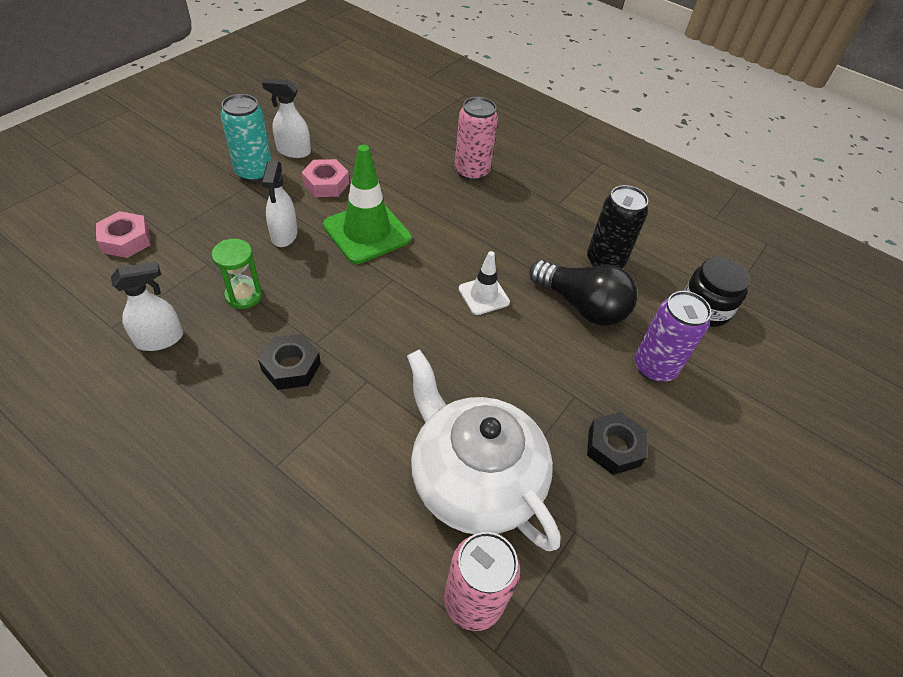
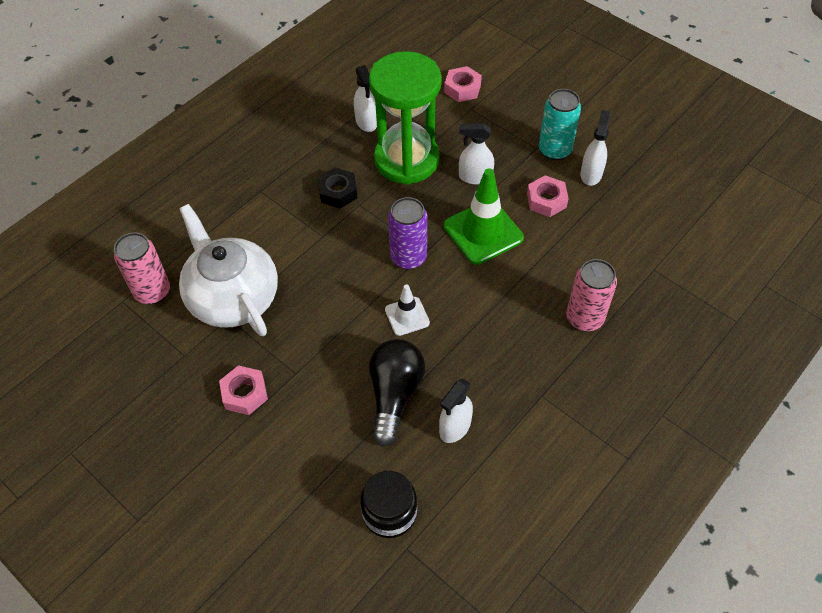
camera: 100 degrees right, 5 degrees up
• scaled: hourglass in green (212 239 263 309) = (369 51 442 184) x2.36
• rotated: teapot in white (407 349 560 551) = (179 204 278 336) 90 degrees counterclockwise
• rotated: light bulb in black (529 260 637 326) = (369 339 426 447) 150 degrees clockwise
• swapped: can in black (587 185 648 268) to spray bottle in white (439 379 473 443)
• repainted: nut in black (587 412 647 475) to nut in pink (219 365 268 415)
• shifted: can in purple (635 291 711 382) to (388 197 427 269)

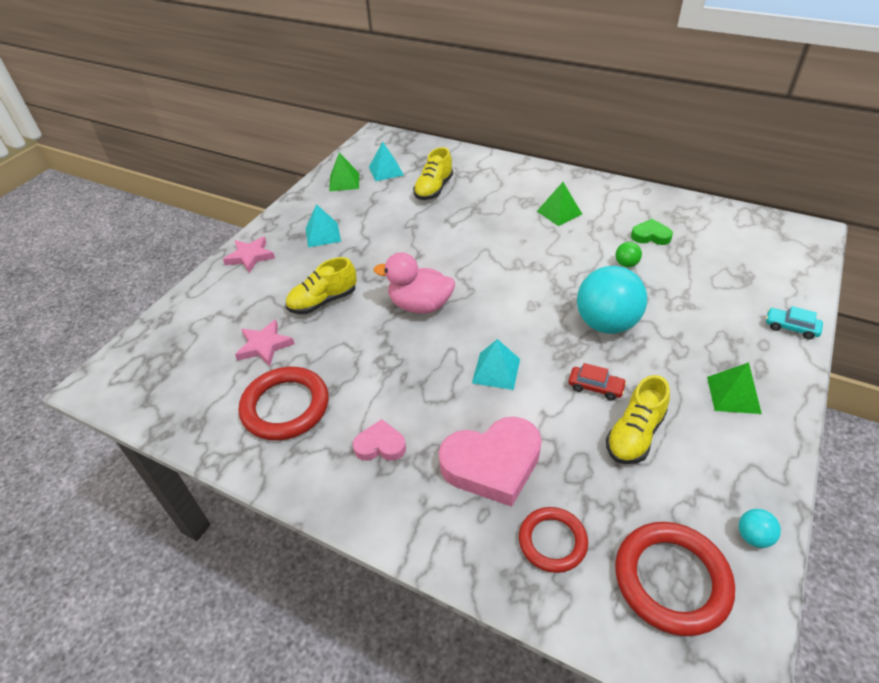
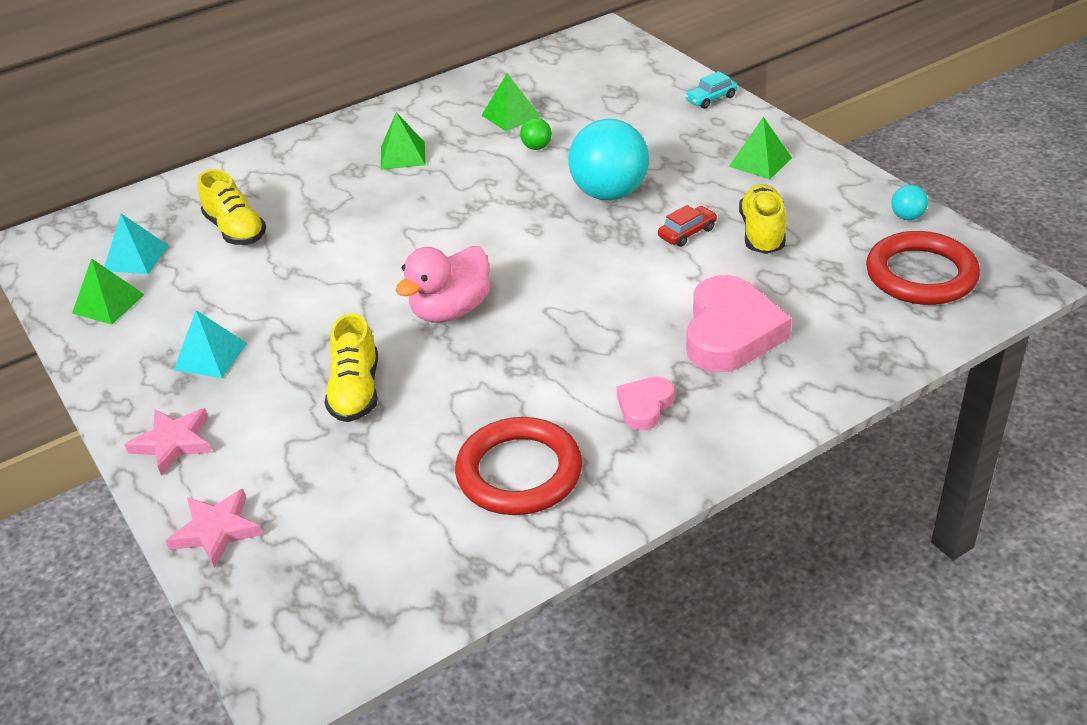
camera: 60 degrees left, 5 degrees down
• shifted: star in pink (235 319 295 366) to (165 489 263 568)
• gone: pyramid in turquoise (472 339 520 390)
• gone: ring in red (519 507 588 573)
• rotated: shoe in yellow (606 375 670 464) = (739 184 786 254) 150 degrees counterclockwise
• swapped: heart in green (631 219 673 245) to pyramid in green (481 73 541 131)

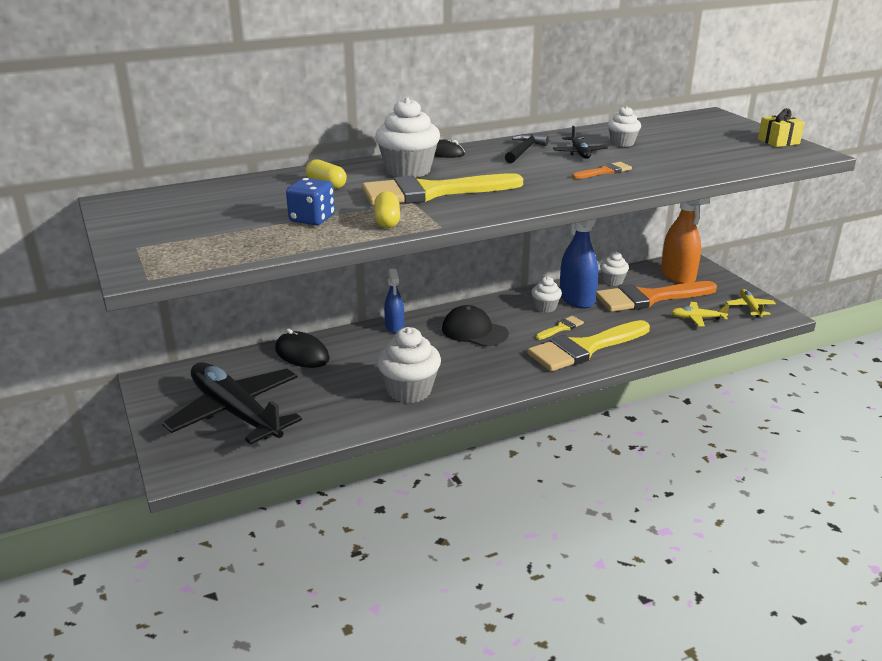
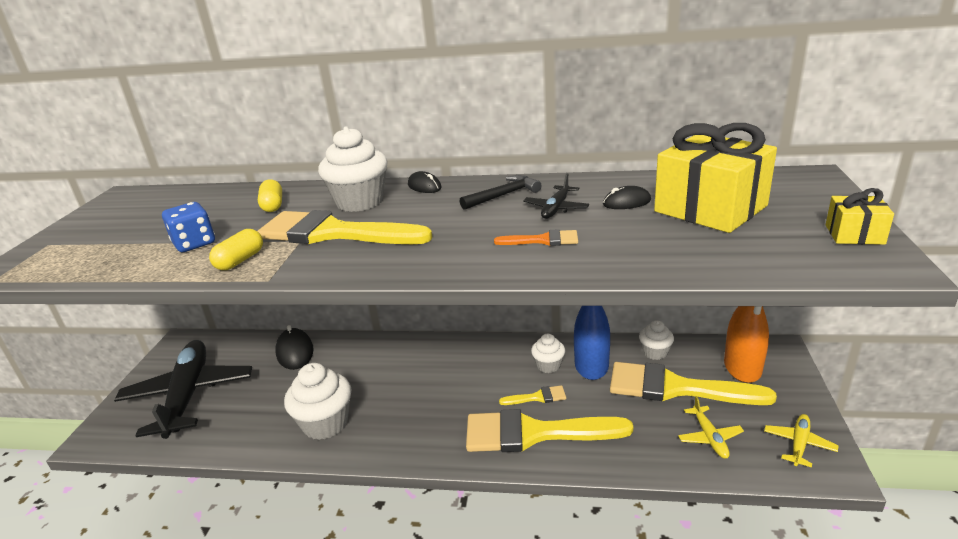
camera: 35 degrees right, 0 degrees up
• gone: spray bottle in blue (384 269 404 333)
• gone: cap in black (442 305 509 346)
• repainted: brush in orange (596 281 717 312) to brush in yellow (610 362 777 405)
• swapped: cupcake in white (608 106 641 147) to mouse in black (603 186 651 209)
• rotated: plane in yellow (671 302 730 327) = (678 396 744 459) 135 degrees counterclockwise
• new: gift in yellow (654 123 777 233)

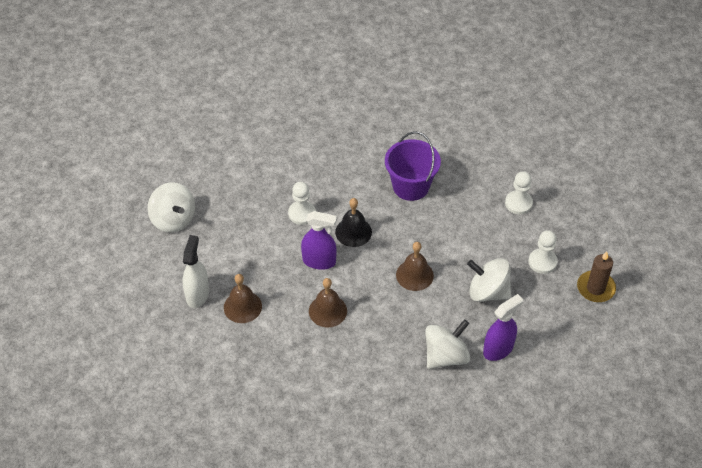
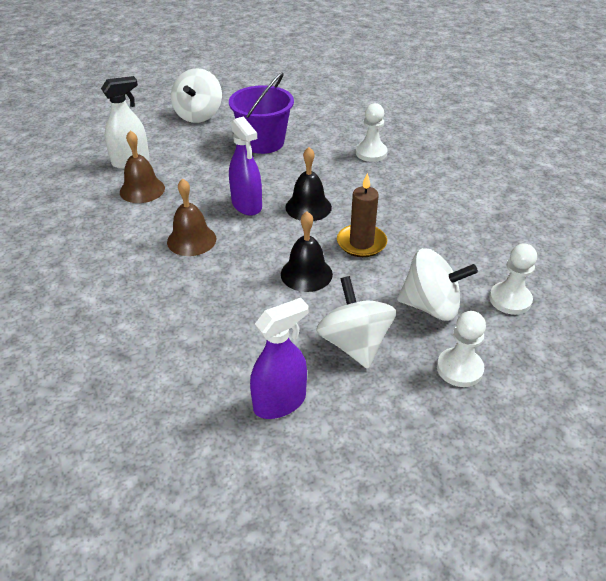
camera: 50 degrees right, 10 degrees down
• shifted: pawn in white (288 182 316 225) to (356 103 388 162)
• shifted: bucket in purple (385 131 441 201) to (229 72 294 154)
• repainted: bell in brown (396 242 434 291) to bell in black (281 211 333 292)
• shifted: spinning top in white (425 319 470 369) to (397 248 478 321)
• rotated: spray bottle in purple (483 294 523 361) = (250 298 309 419) 45 degrees counterclockwise
• shifted: candle in brown (577 251 616 302) to (337 173 387 257)

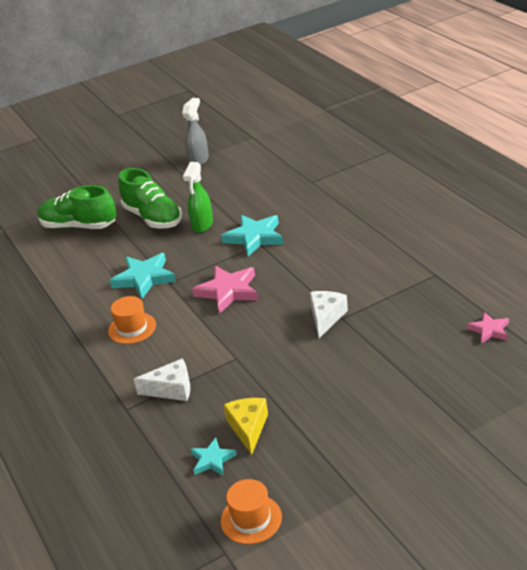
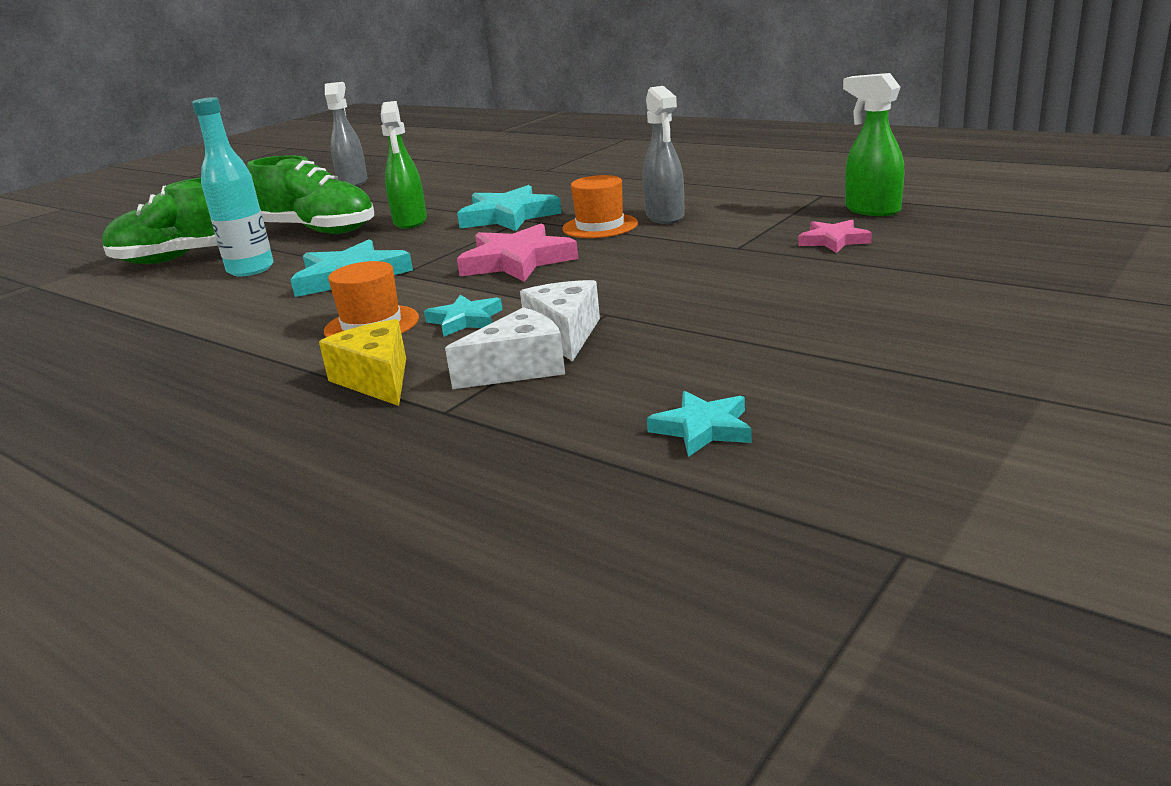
camera: 25 degrees left, 10 degrees down
• shifted: hat in orange (221 479 282 544) to (562 175 638 238)
• shifted: cheese in yellow (223 398 268 455) to (319 319 406 406)
• shifted: cheese in white (310 291 348 338) to (520 280 600 362)
• shifted: star in pink (467 312 509 343) to (798 220 872 253)
• new: bottle in turquoise (192 97 273 276)
• new: star in turquoise (424 295 503 337)
• new: spray bottle in grey (643 86 685 224)
• new: spray bottle in green (843 73 905 216)

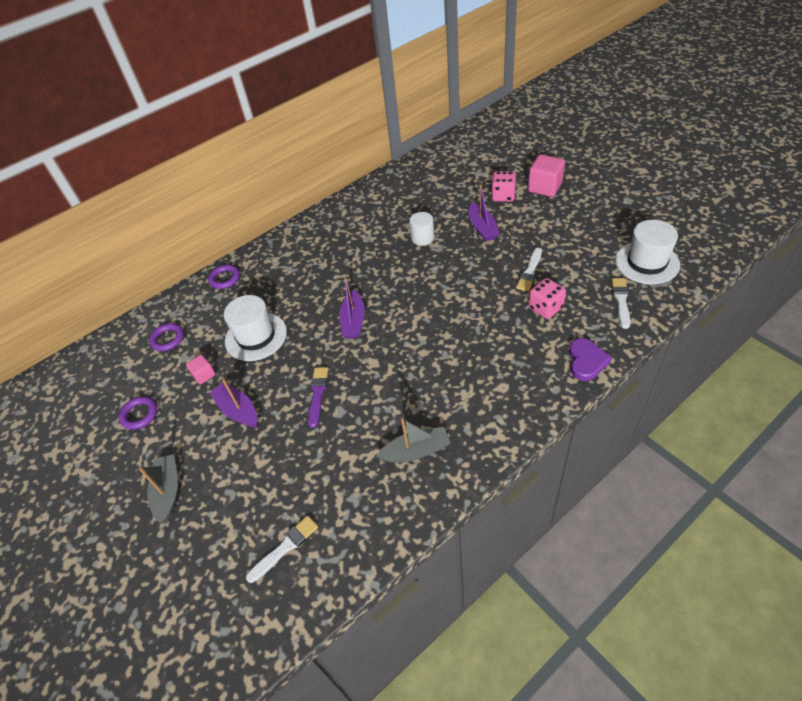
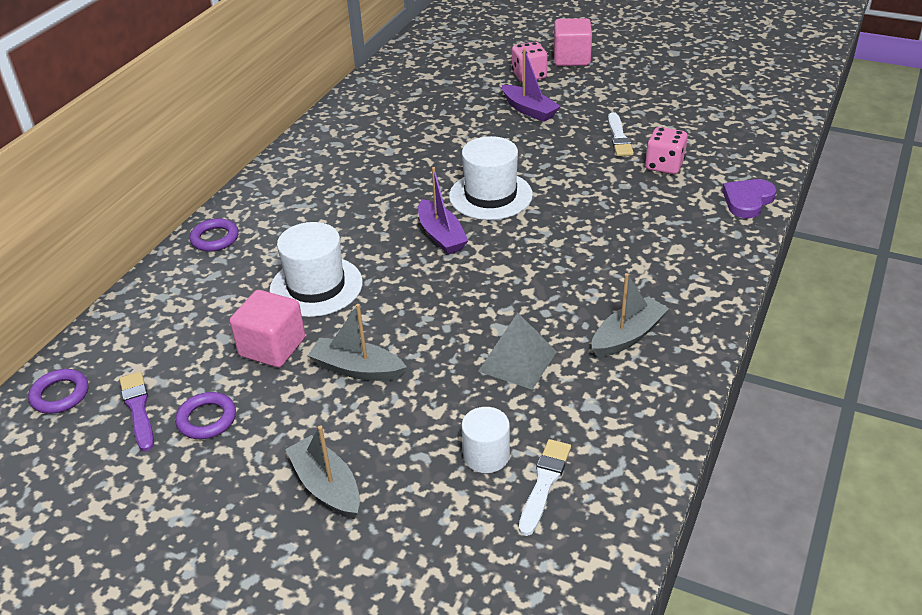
camera: 30 degrees left, 10 degrees down
• shifted: ring in purple (149 323 184 351) to (28 369 88 414)
• scaled: cube in pink (186 354 216 385) = (230 290 305 368) x1.80
• repainted: boat in purple (210 379 257 428) to boat in grey (308 304 407 381)
• shifted: brush in purple (308 367 328 428) to (120 372 154 452)
• shifted: cylinder in white (409 212 434 245) to (461 407 510 473)
• rotated: heart in purple (569 338 612 381) = (722 179 777 218) 120 degrees counterclockwise
• gone: brush in white (611 278 630 329)
• shifted: hat in white (615 220 680 284) to (449 136 533 220)
• new: pyramid in grey (478 313 557 390)

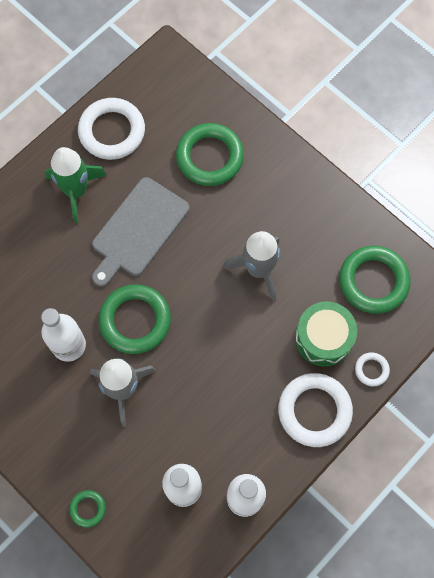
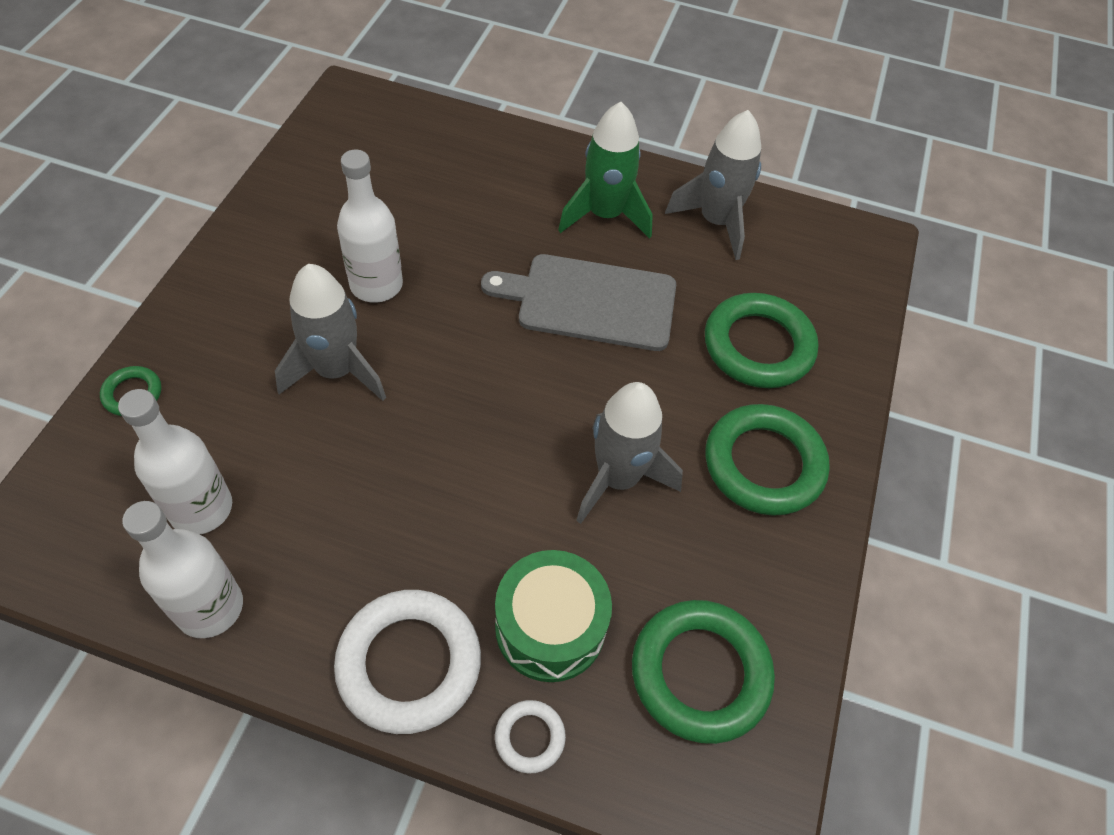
camera: 60 degrees right, 15 degrees down
• swapped: ring in white (78 98 145 160) to rocket in grey (665 110 761 260)
• shifted: ring in green (99 284 171 354) to (705 404 830 516)

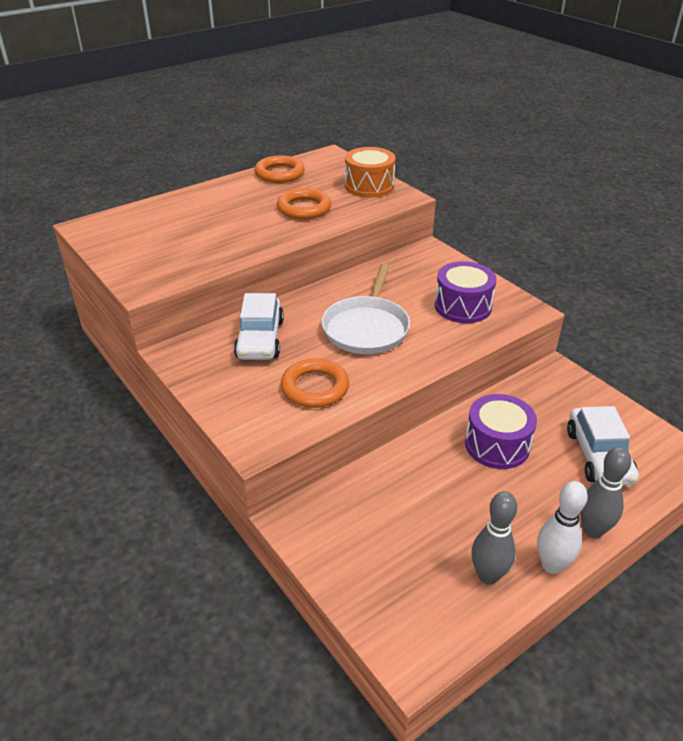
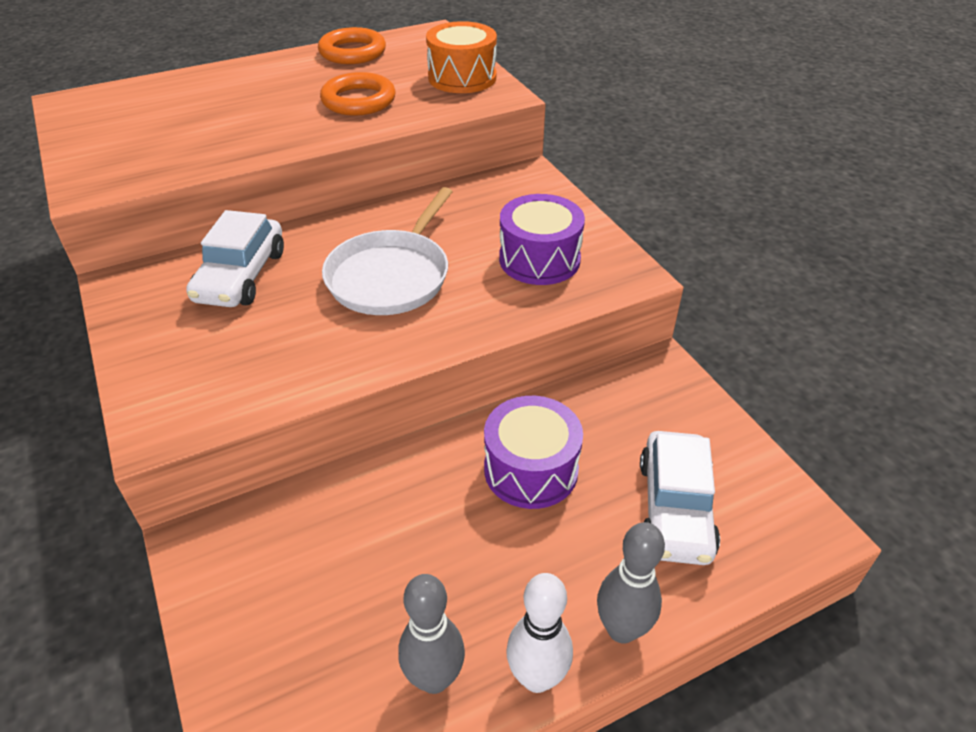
camera: 10 degrees right, 5 degrees up
• gone: ring in orange (281 358 349 408)

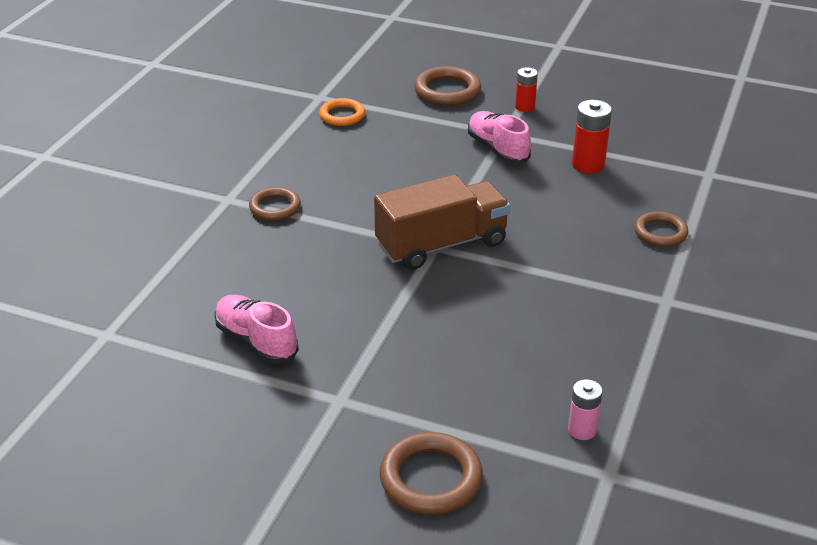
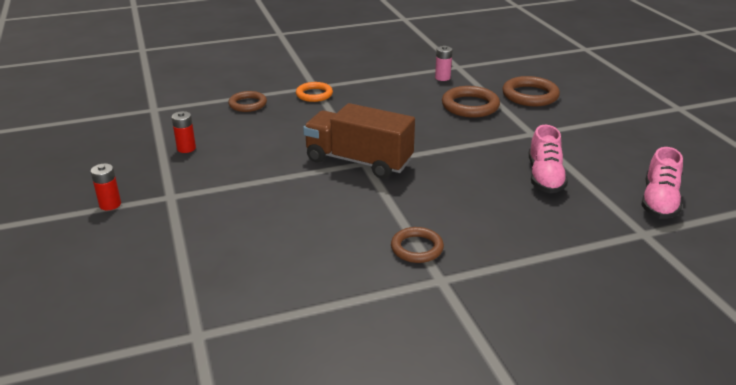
camera: 130 degrees left, 5 degrees down
• shifted: ring in orange (319 98 365 126) to (296 82 333 102)
• shifted: ring in brown (414 66 481 106) to (442 86 500 117)
• shifted: shoe in pink (468 111 531 164) to (642 147 683 219)
• scaled: battery in red (572 100 612 173) = (172 111 196 153) x0.65

